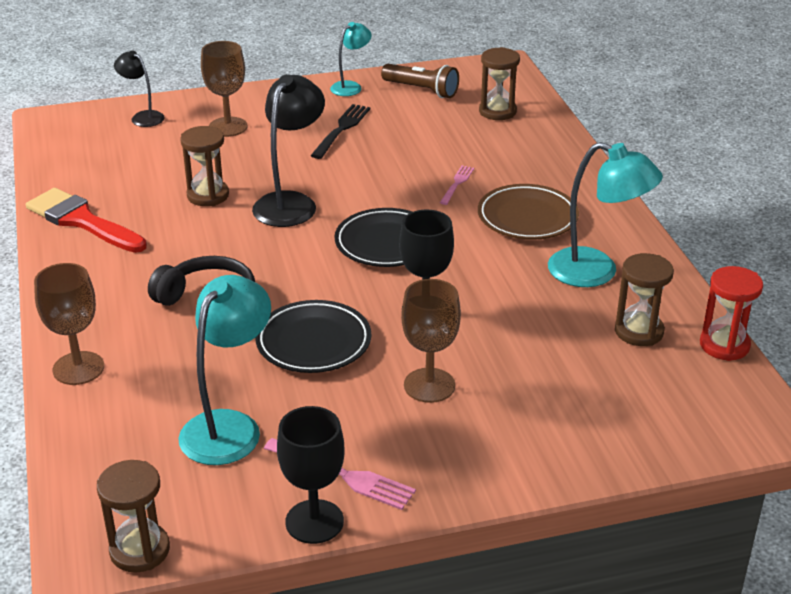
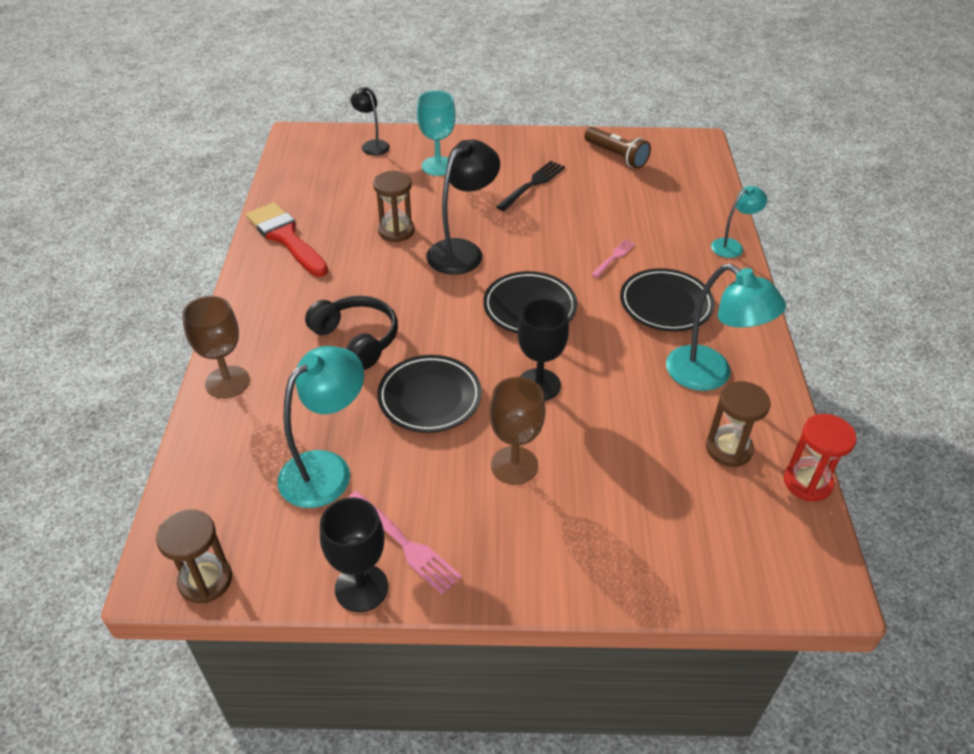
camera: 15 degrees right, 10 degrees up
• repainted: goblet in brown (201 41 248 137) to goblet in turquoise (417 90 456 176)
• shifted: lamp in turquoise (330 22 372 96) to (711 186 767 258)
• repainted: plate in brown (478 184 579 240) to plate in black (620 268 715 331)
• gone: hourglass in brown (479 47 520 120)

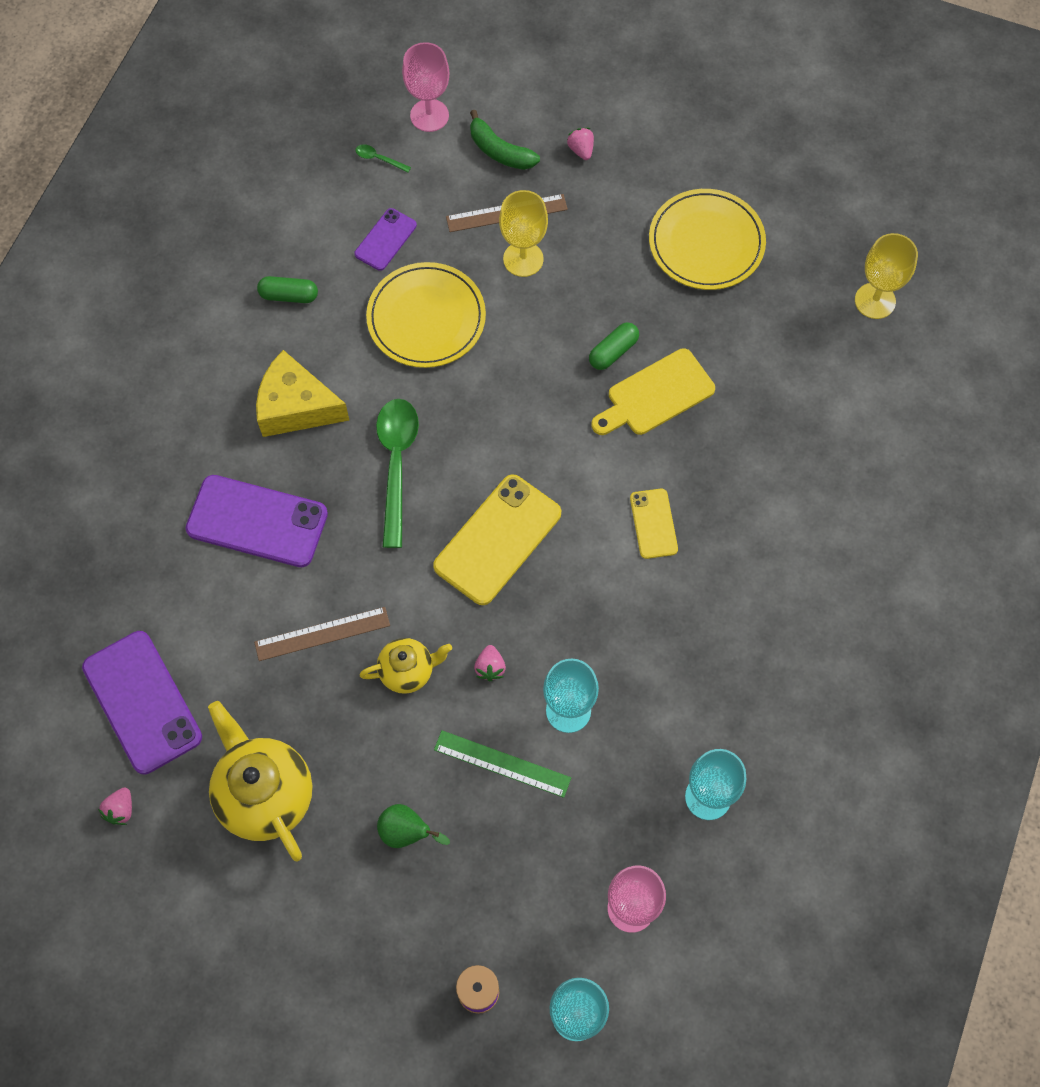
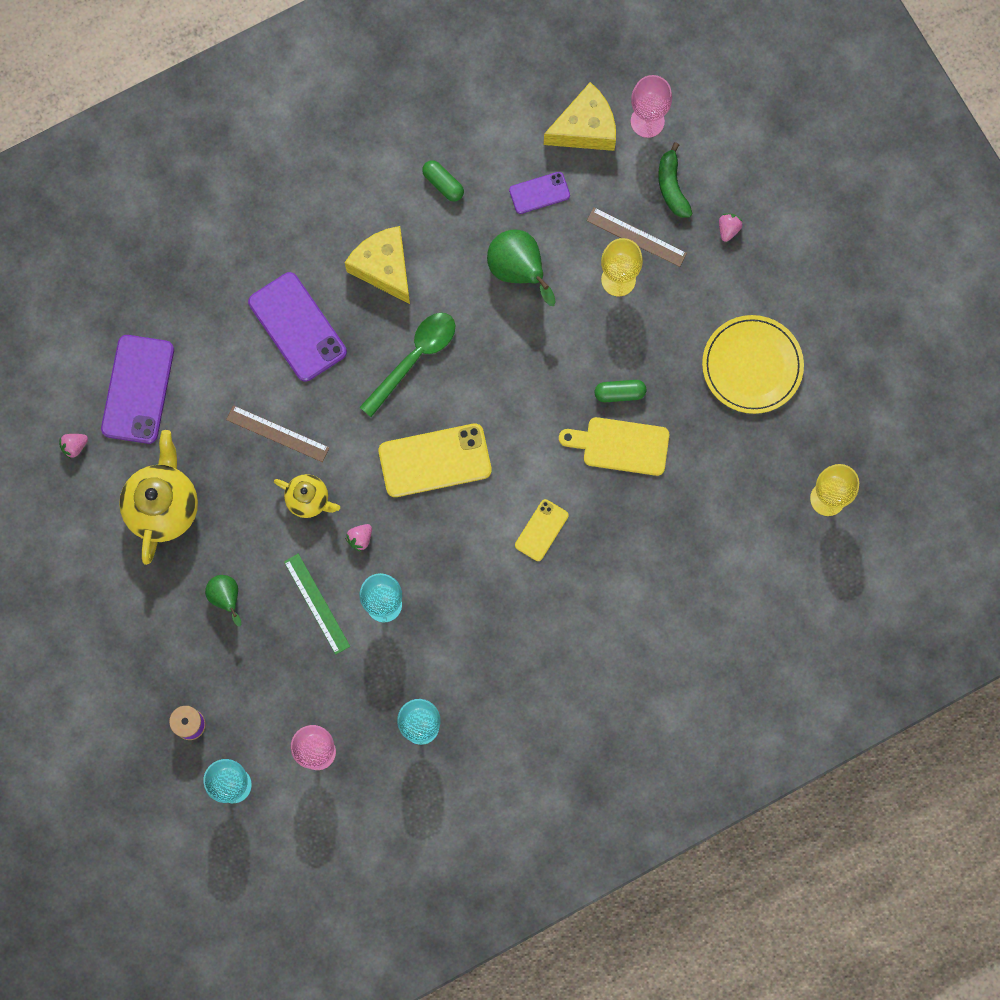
camera: 40 degrees right, 10 degrees up
• swapped: spoon in green (355 144 411 173) to cheese in yellow (544 82 616 151)
• swapped: plate in yellow (366 262 486 368) to pear in green (487 230 556 306)

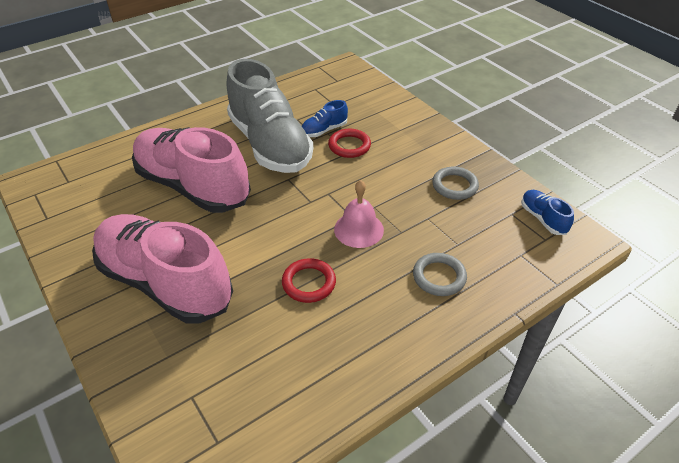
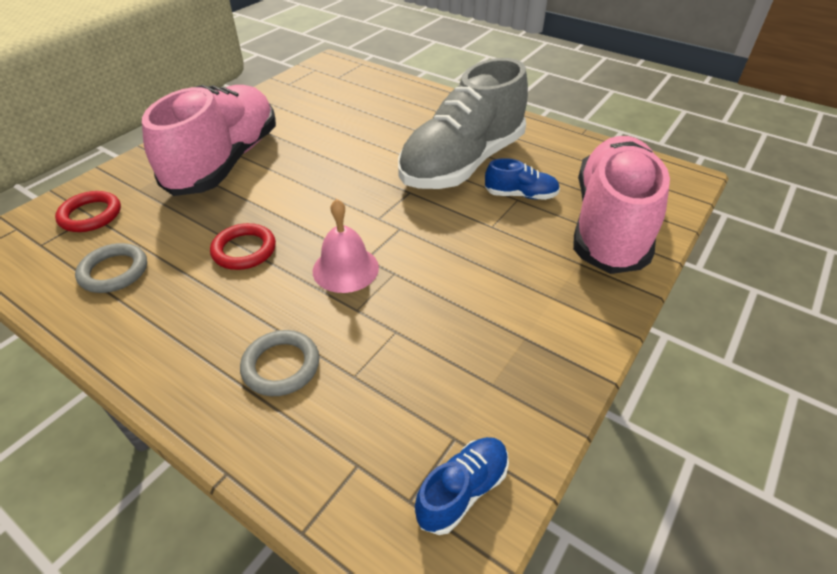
camera: 70 degrees right, 0 degrees up
• shifted: shoe in pink (132 127 251 213) to (573 136 670 274)
• rotated: shoe in blue (302 100 348 137) = (485 158 560 200) 150 degrees clockwise
• shifted: ring in red (328 129 371 158) to (55 191 121 232)
• shifted: ring in grey (432 166 479 200) to (75 243 147 293)

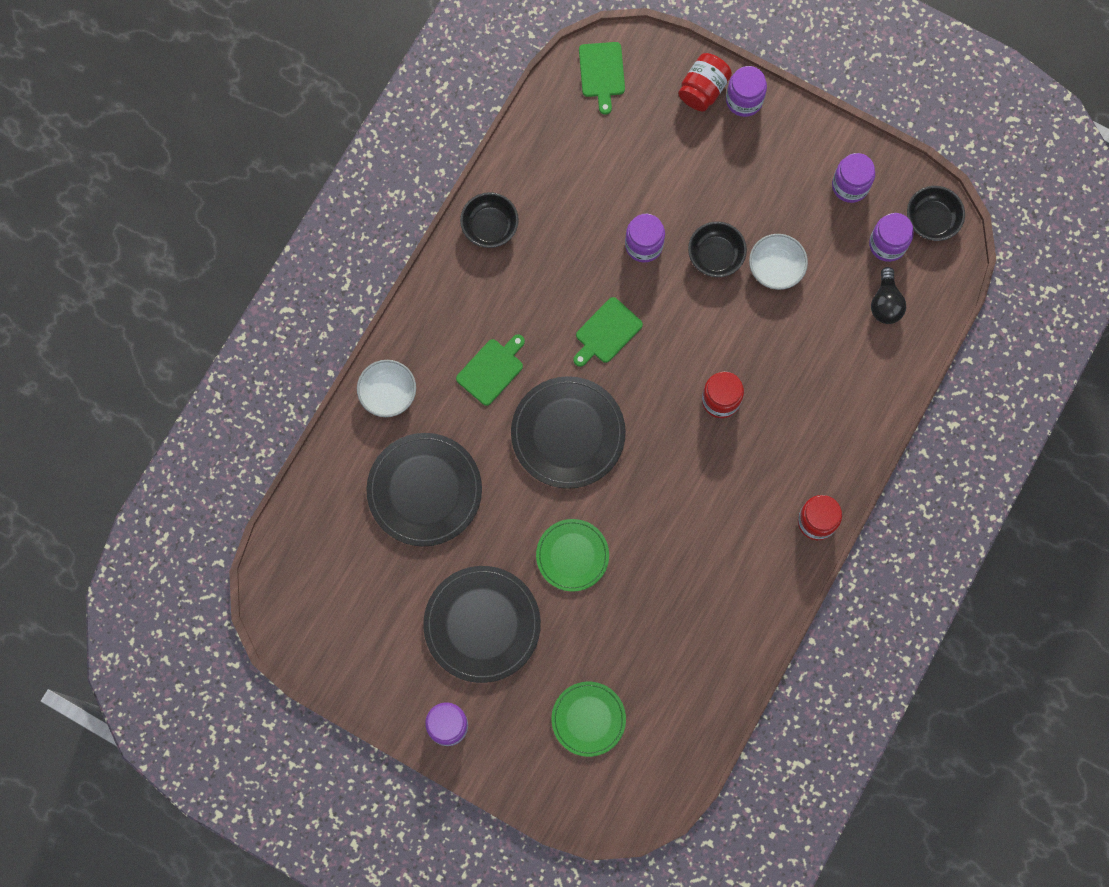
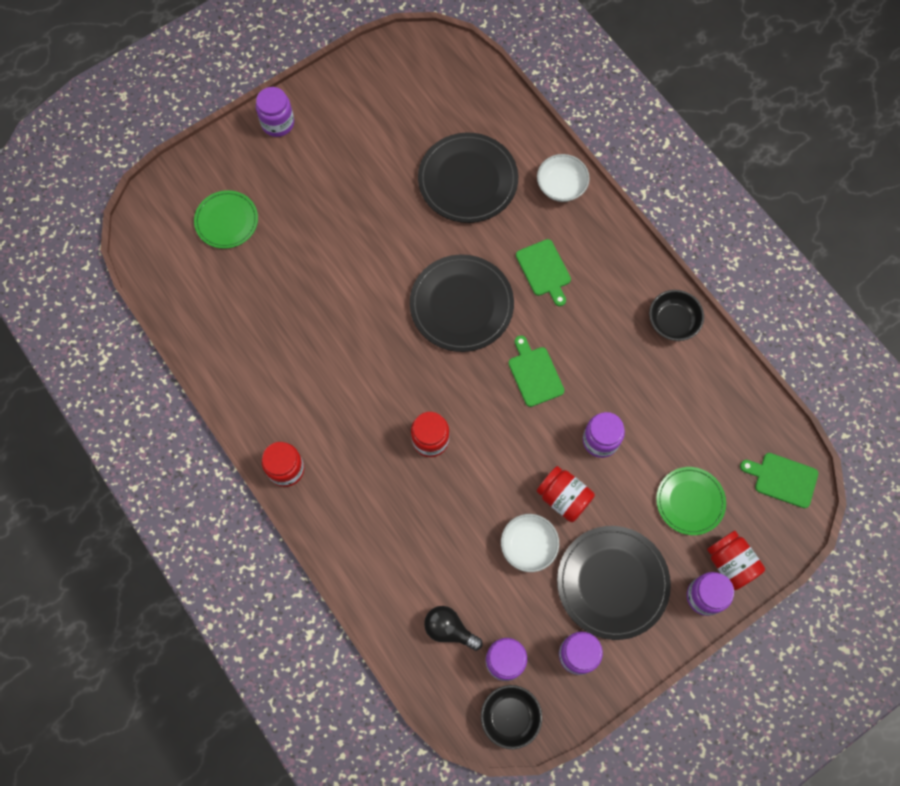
camera: 115 degrees right, 5 degrees down
• shifted: plate in black (423 566 541 683) to (557 526 671 640)
• shifted: plate in green (536 519 609 591) to (656 467 726 535)
• swapped: bowl in black (688 221 747 277) to jar in red (537 466 595 522)

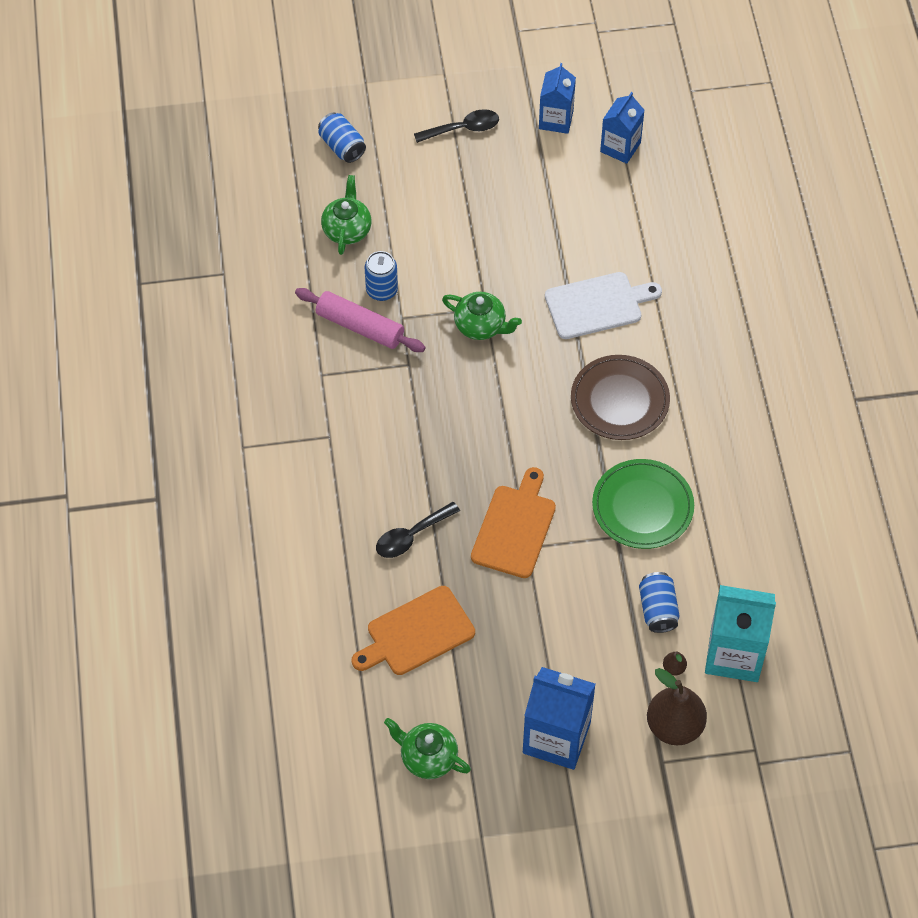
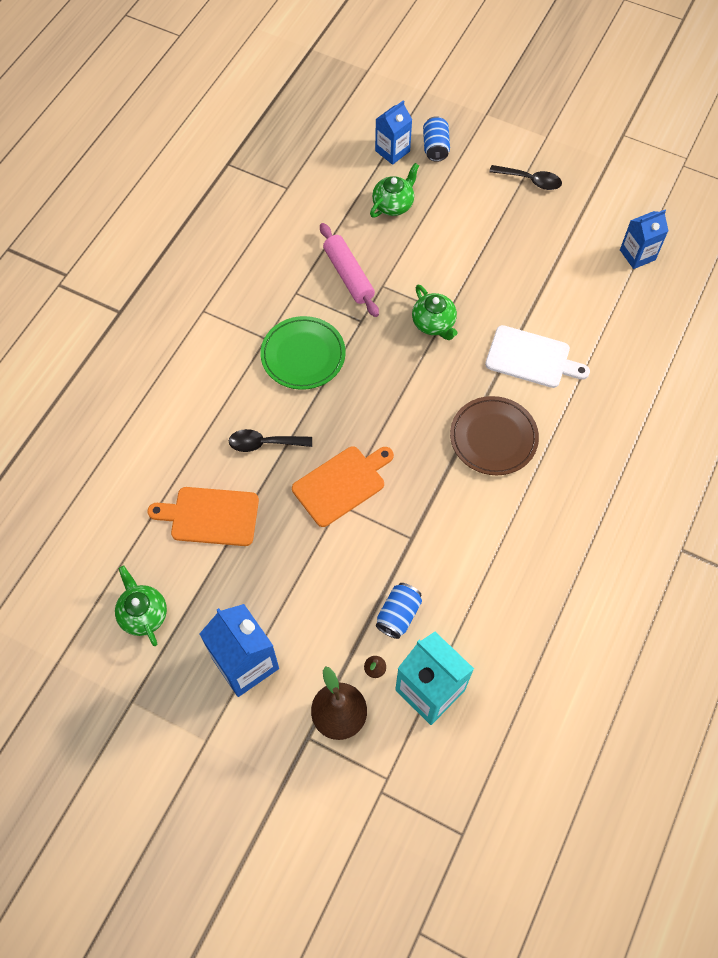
camera: 35 degrees right, 5 degrees up
• gone: can in blue (365 251 398 301)
• shifted: carton in blue (539 63 576 134) to (375 100 412 165)
• shifted: plate in green (592 459 694 549) to (260 316 346 390)

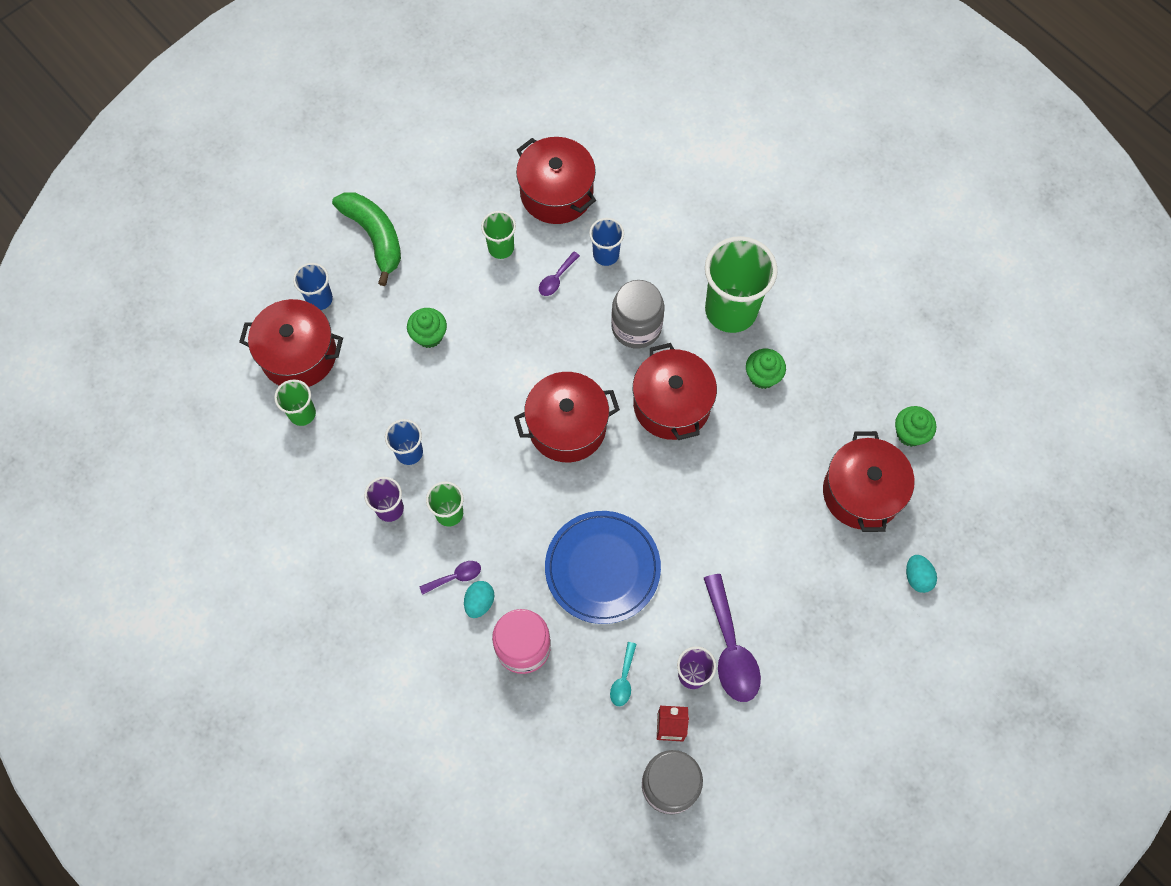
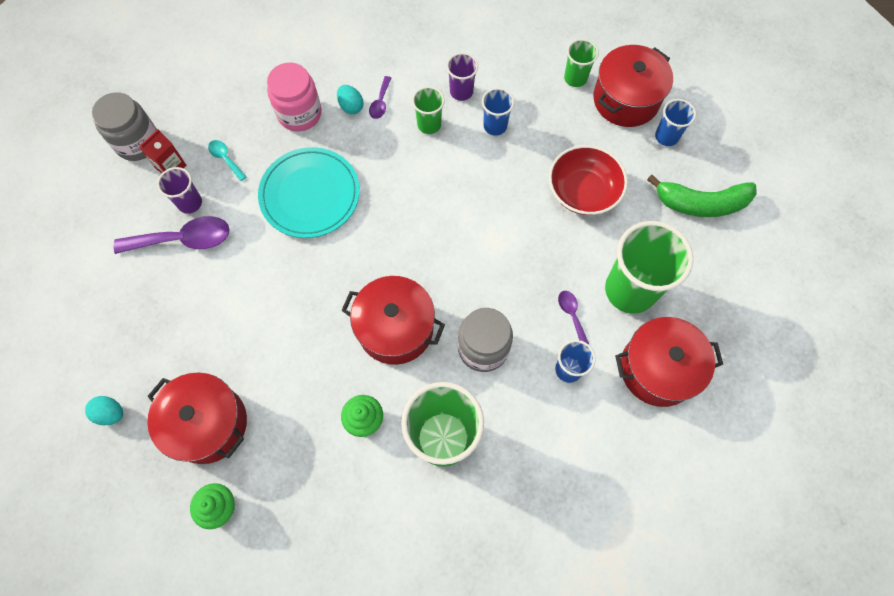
camera: 125 degrees right, 0 degrees up
• swapped: cupcake in green (407 308 447 348) to bowl in red (549 145 628 215)
• scaled: cup in green (481 211 516 259) = (605 221 693 314) x1.98
• gone: pot in red (514 372 620 462)
• repainted: plate in blue (545 511 661 624) to plate in turquoise (258 147 360 238)
• rotated: spoon in purple (704 574 761 702) = (114 216 230 254) 150 degrees clockwise

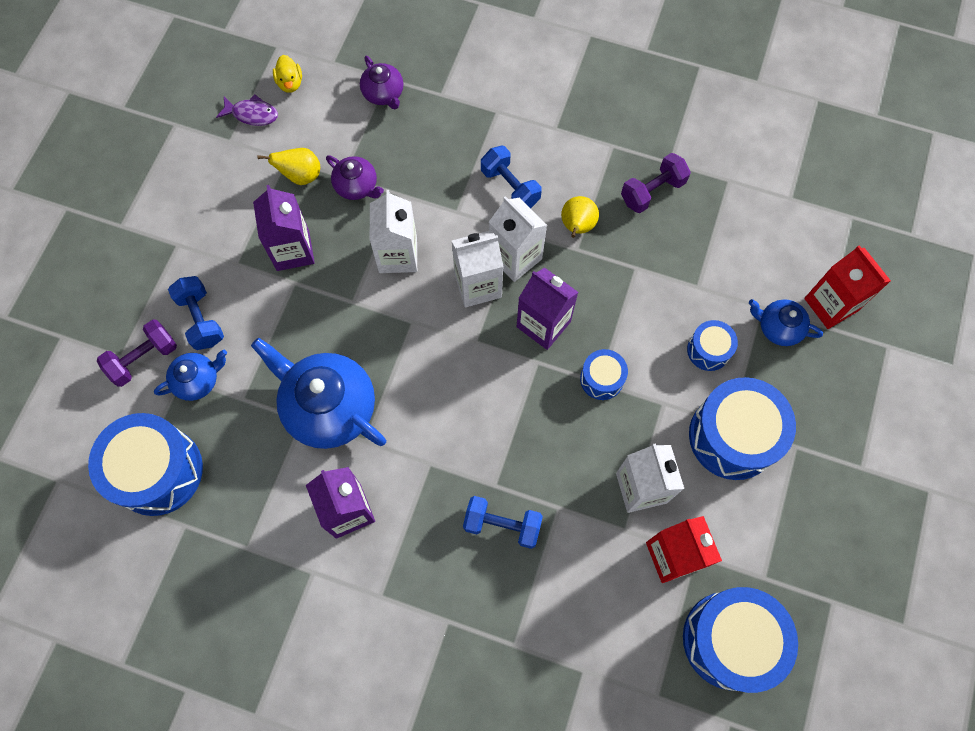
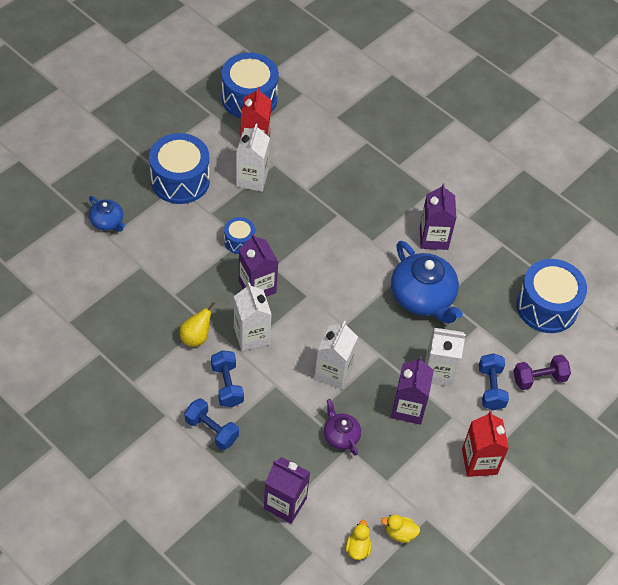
camera: 160 degrees left, 15 degrees down
• gone: teapot in blue (154 350 227 401)
• swapped: fish in purple (216 95 278 126) to duck in yellow (381 514 420 543)
• gone: pear in yellow (257 148 320 185)
• swapped: teapot in purple (360 56 403 109) to carton in purple (264 457 310 524)
• shifted: carton in white (452 230 504 307) to (425 327 466 387)
• shifted: dumbbell in blue (463 496 543 549) to (184 398 239 450)
• gone: dumbbell in purple (621 153 691 213)
• gone: drum in blue (687 320 738 371)
• shifted: carton in red (804 245 891 329) to (462 411 509 477)

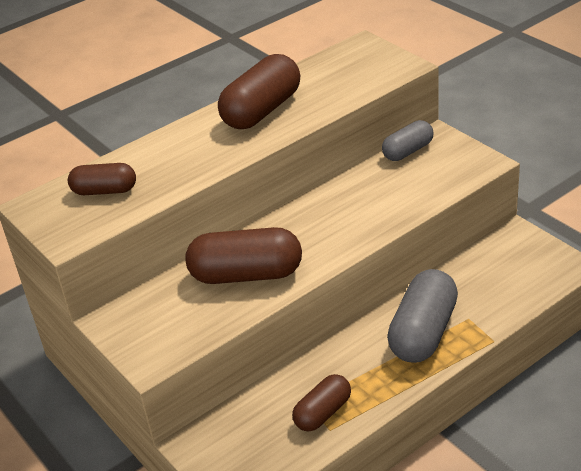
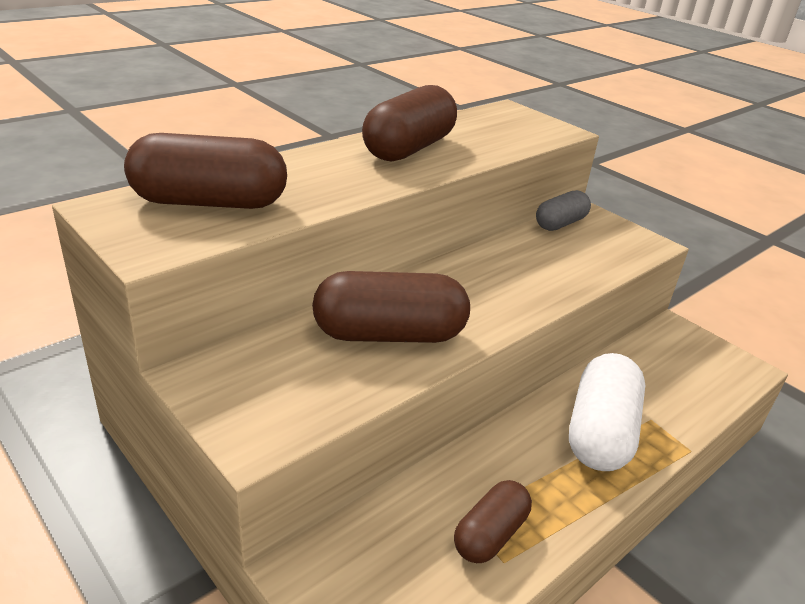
camera: 10 degrees left, 5 degrees down
• scaled: capsule in brown (68 163 136 195) = (124 133 287 209) x1.68
• repainted: capsule in grey (387 269 458 363) to capsule in white (569 353 645 471)

